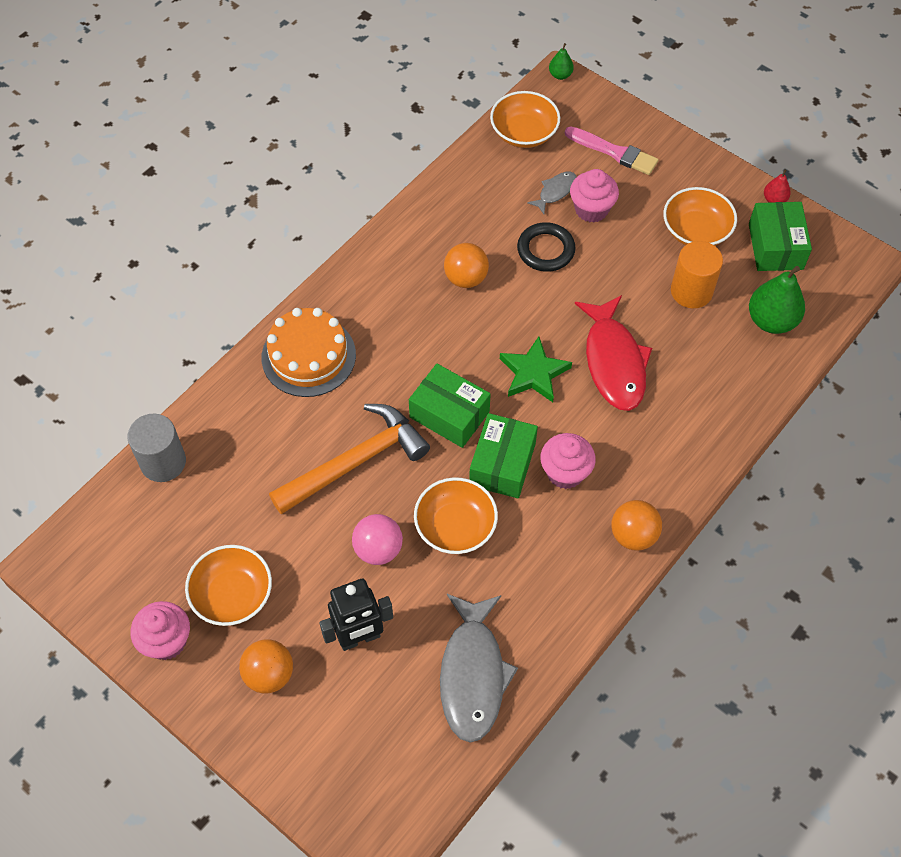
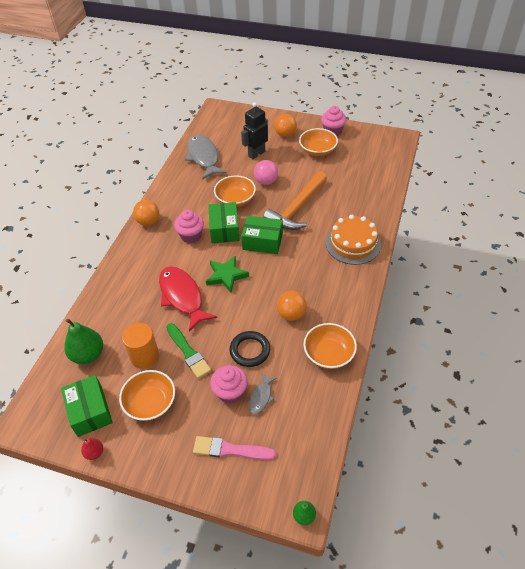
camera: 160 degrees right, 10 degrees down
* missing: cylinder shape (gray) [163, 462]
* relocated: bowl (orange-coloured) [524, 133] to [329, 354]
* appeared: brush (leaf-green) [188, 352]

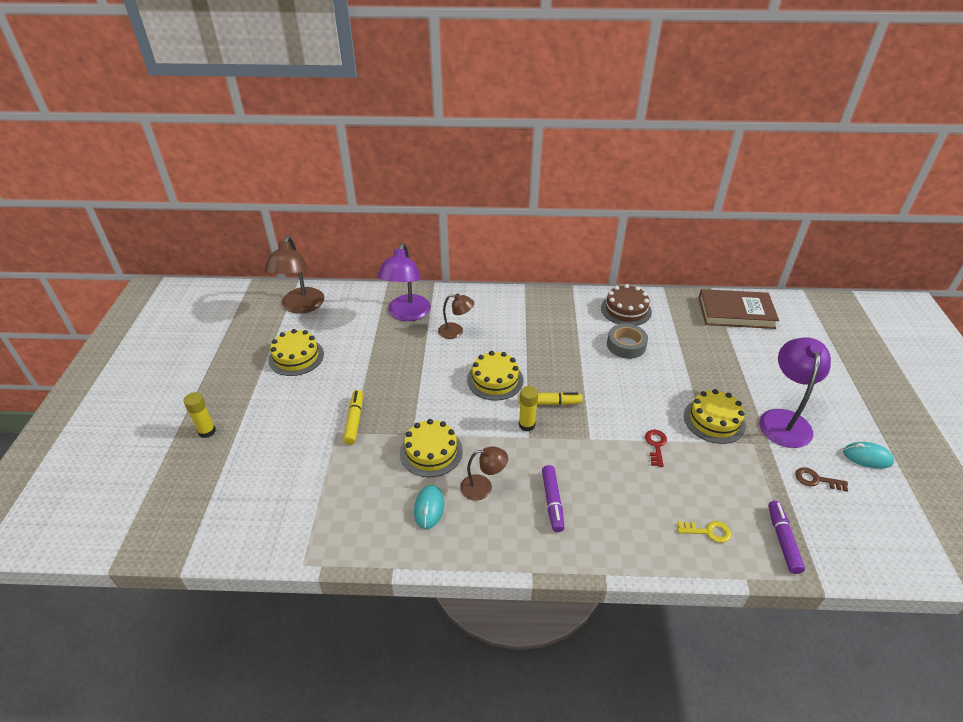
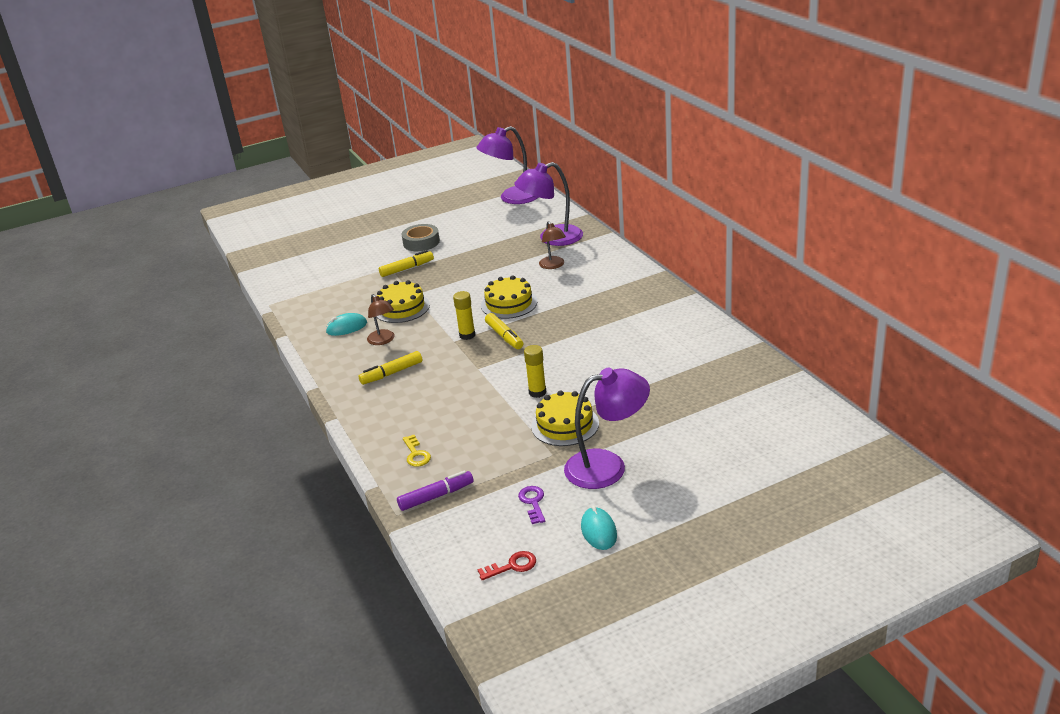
camera: 65 degrees right, 10 degrees down
* relocated: glue stick (golden) [207, 431] to [537, 392]
* colour: desk lamp (brown) [301, 307] to desk lamp (royal purple) [512, 198]
* missing: layer cake (golden) [296, 357]
* colour: felt pen (royal purple) [552, 502] to felt pen (golden) [391, 373]
* missing: layer cake (brown) [626, 310]
* relocated: tape (gray) [626, 345] to [421, 242]
* relocated: latchkey (scarlet) [656, 445] to [512, 566]
* missing: book (brown) [736, 312]
* colour: latchkey (brown) [816, 480] to latchkey (royal purple) [533, 502]

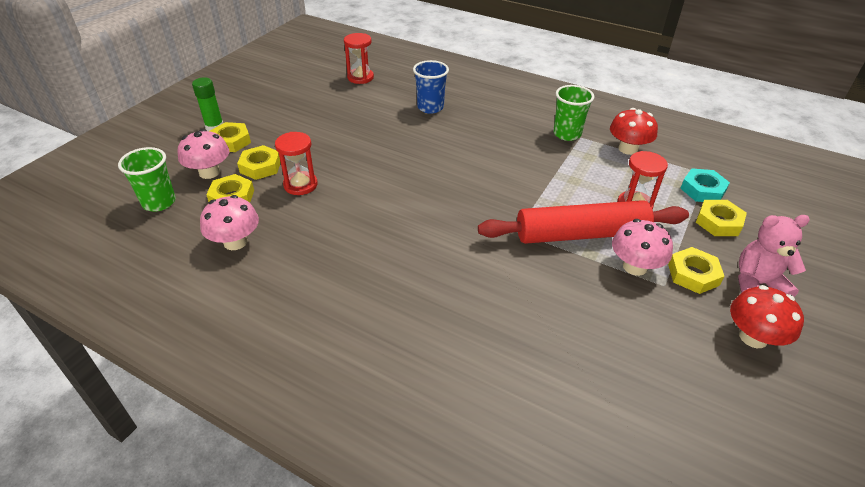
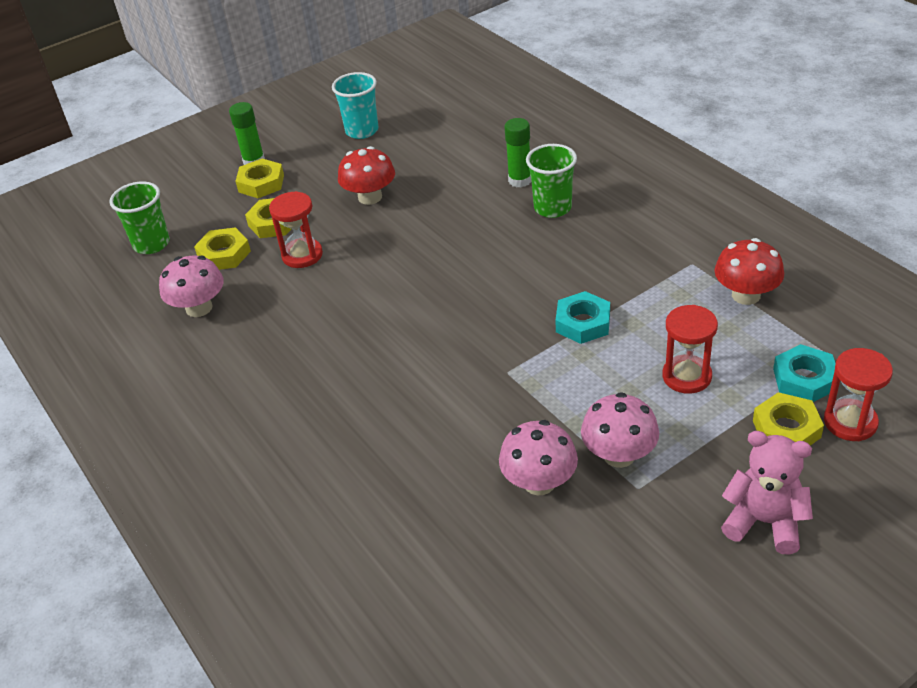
camera: 30 degrees right, 0 degrees up
* relocated: mushroom (rose-pink) [209, 172] to [539, 482]
* relocated: sandglass (scarlet) [360, 77] to [850, 422]
* exchanged: tumbler (royal blue) [430, 107] to glue stick (leaf-green) [520, 180]
* missing: pastry roller (scarlet) [581, 234]
* relocated: tumbler (leaf-green) [567, 134] to [552, 208]
* missing: hexagon nut (golden) [693, 274]
* relocated: mushroom (scarlet) [753, 337] to [370, 197]
* appeared: tumbler (turquoise) [362, 131]
* appeared: hexagon nut (turquoise) [583, 323]

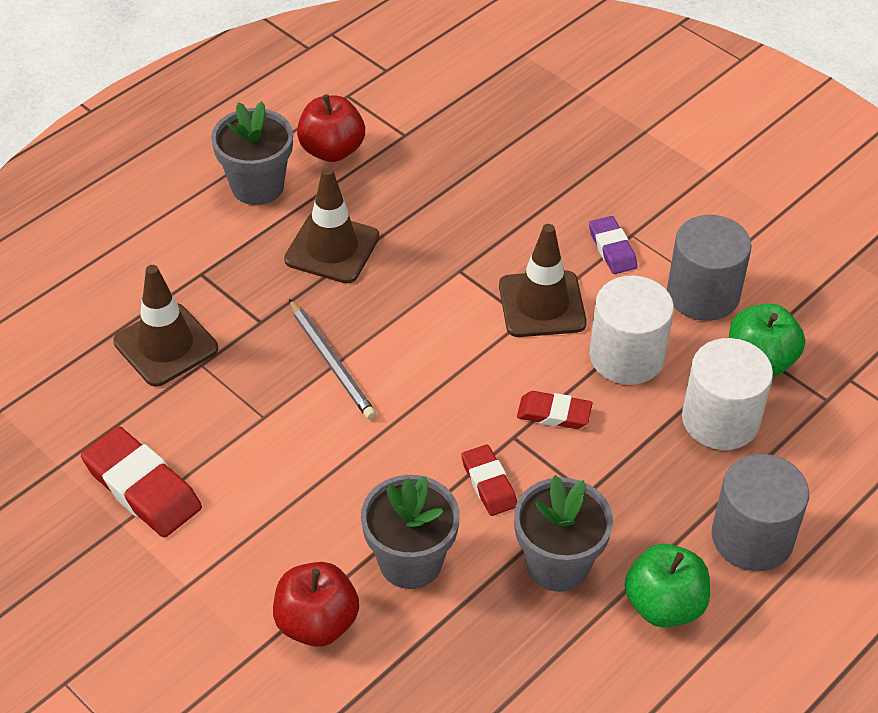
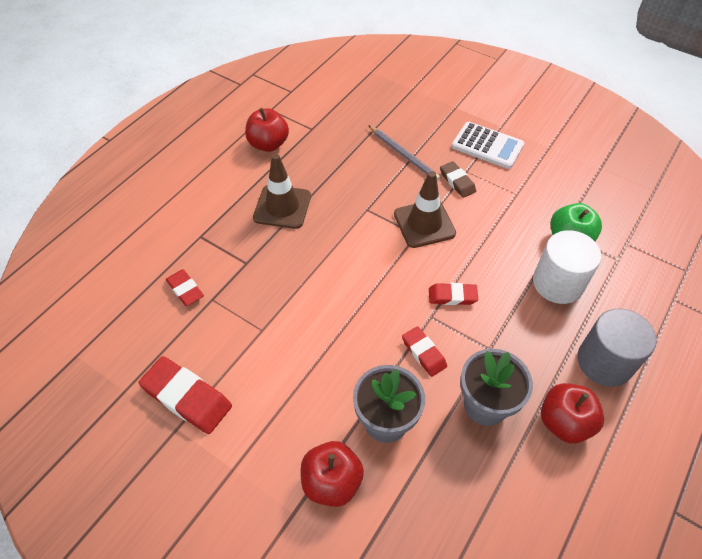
camera: 10 degrees left, 5 degrees up
* exchanged: safety cone (brown) [166, 345] to eraser (scarlet) [185, 289]
* missing: flower pot (gray) [257, 186]
* relocated: pencil (gray) [332, 362] to [403, 155]
* colour: eraser (royal purple) [612, 249] to eraser (brown) [457, 182]
* missing: cylinder shape (pure white) [626, 356]
* colour: apple fruit (leaf-green) [664, 605] to apple fruit (scarlet) [564, 422]
* missing: cylinder shape (gray) [703, 294]
* appeared: adding machine (pure white) [487, 146]

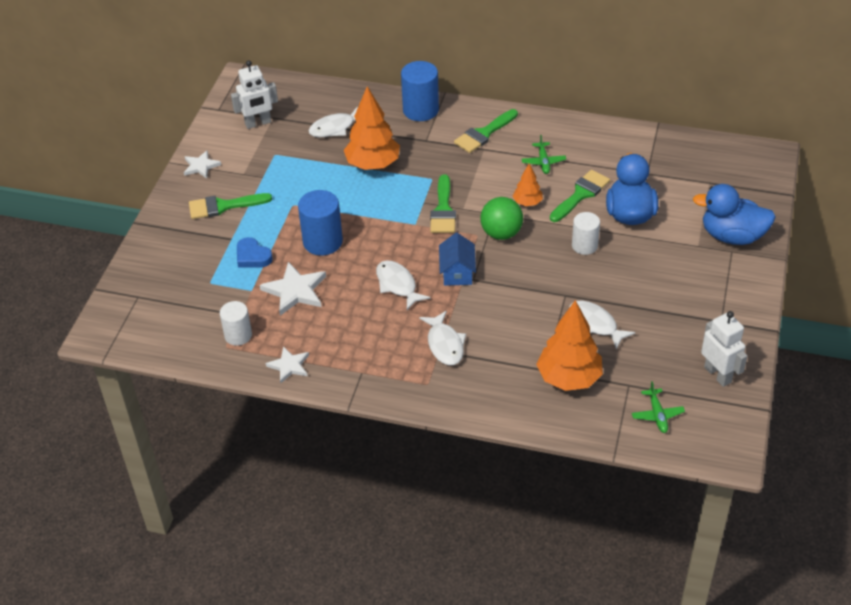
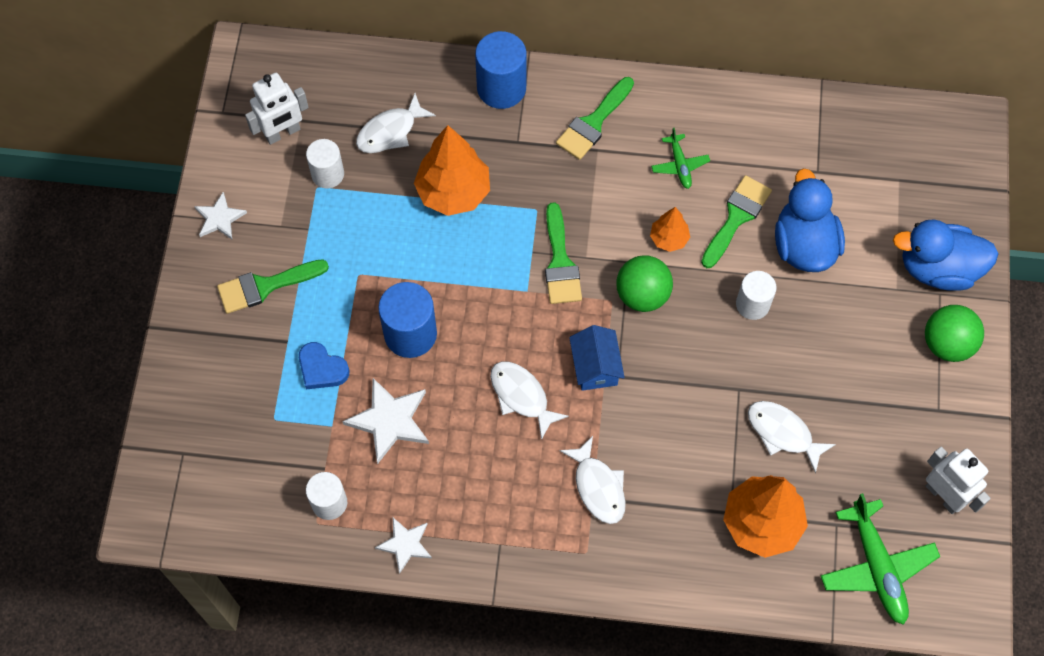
camera: 10 degrees left, 20 degrees up
* size: plane (leaf-green) [657, 415] = [877, 567] x1.84
* appeared: cylinder shape (pure white) [327, 174]
* appeared: sphere (leaf-green) [947, 343]

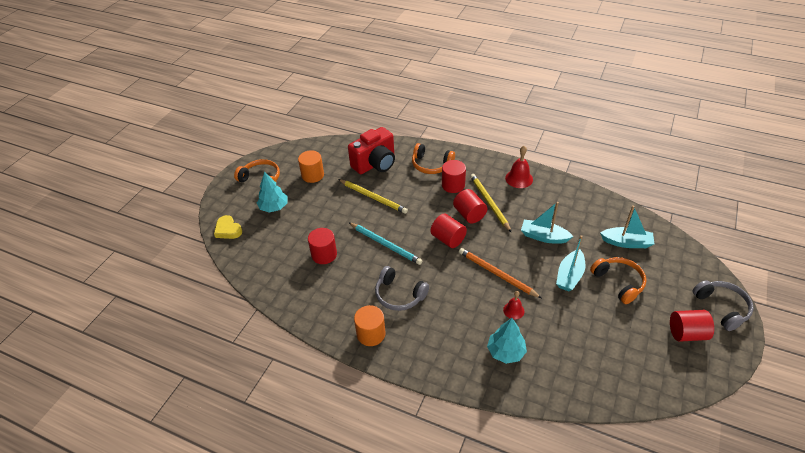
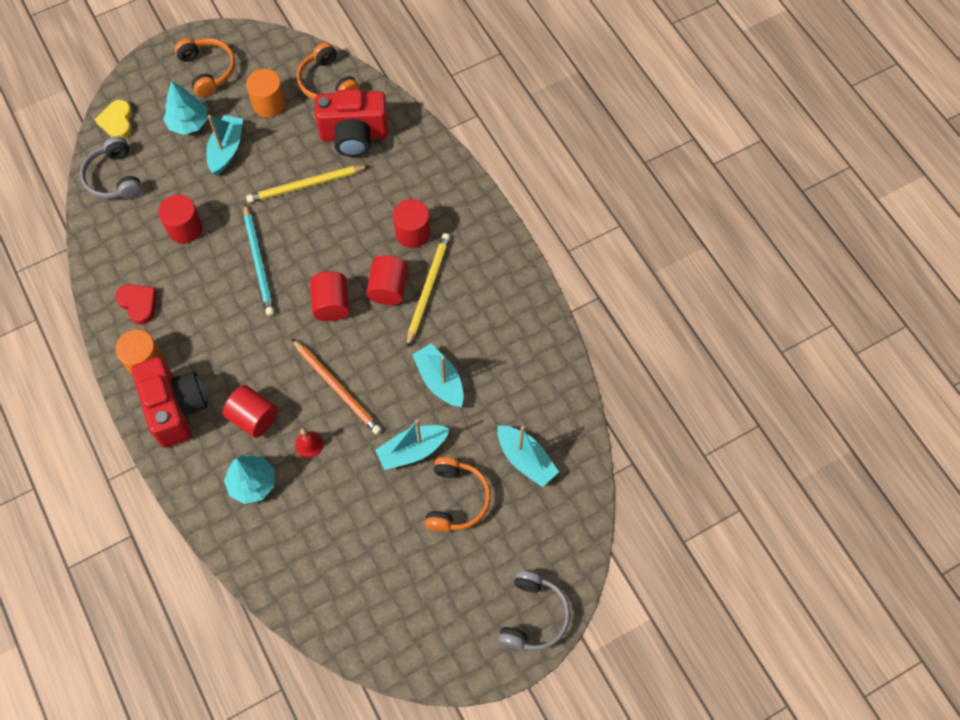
camera: 35 degrees right, 20 degrees up
* spun: pencil (golden) [373, 197] = [306, 185] 90 degrees clockwise
* relocated: headset (gray) [399, 295] to [114, 178]
* relocated: headset (orange-coloured) [431, 165] to [327, 82]
* spun: pencil (orange-coloured) [496, 274] = [337, 388] 150 degrees clockwise
* missing: bell (scarlet) [519, 178]
* relocated: cylinder shape (scarlet) [686, 333] to [254, 417]
* appeared: love heart (scarlet) [138, 304]
* appeared: compact camera (scarlet) [176, 408]
* appeared: boat (turquoise) [226, 150]

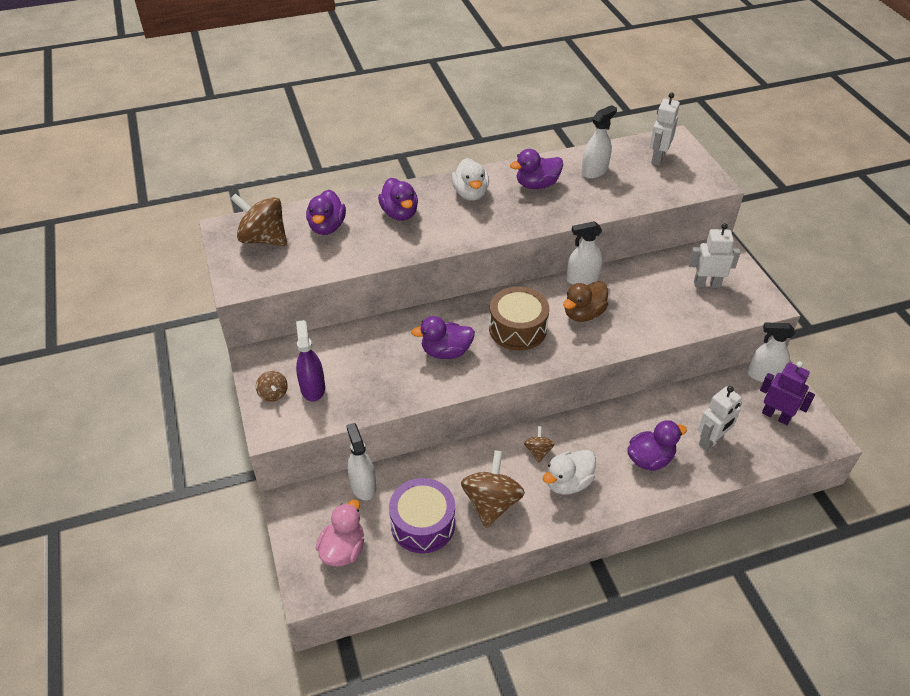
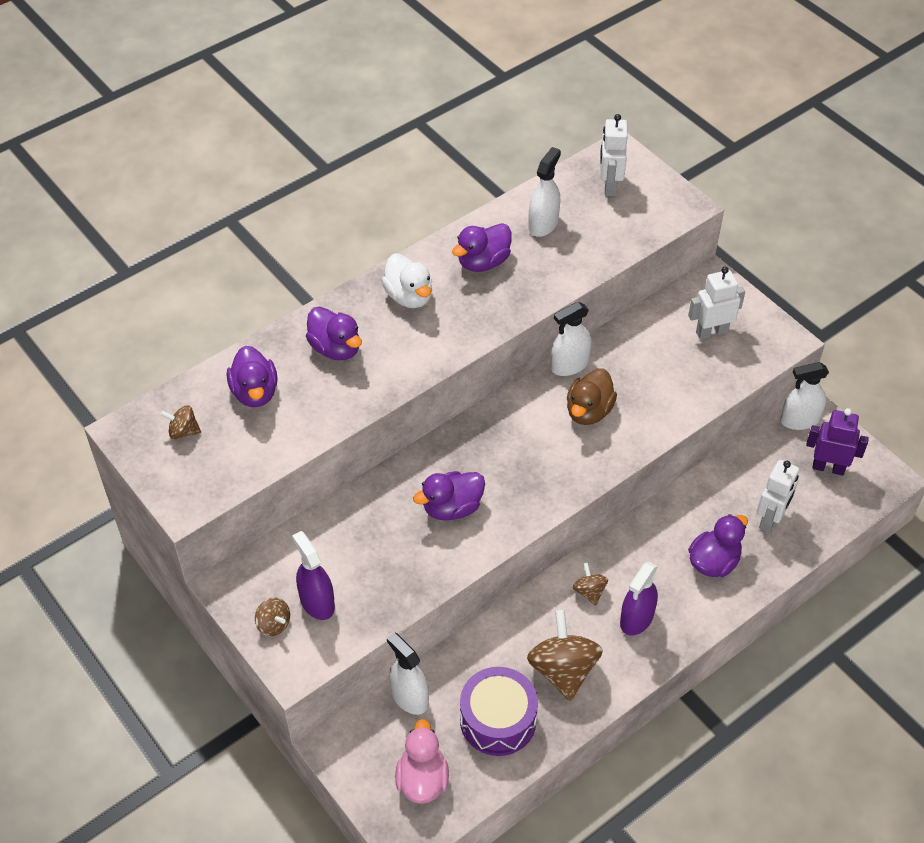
camera: 20 degrees left, 5 degrees up
* size: whirligig (brown) [263, 239] = [183, 431] x0.50
* missing: drum (brown) [517, 328]
* exchanged: toy duck (pure white) [568, 482] to spray cleaner (royal purple) [636, 618]

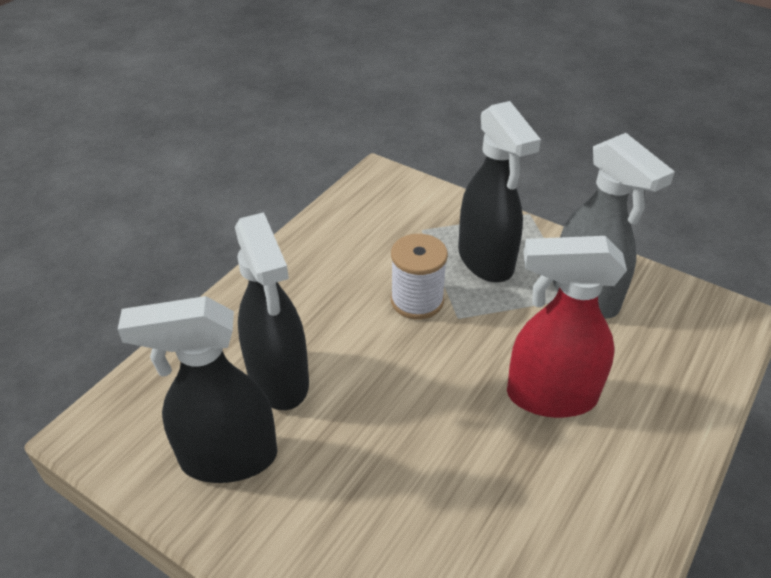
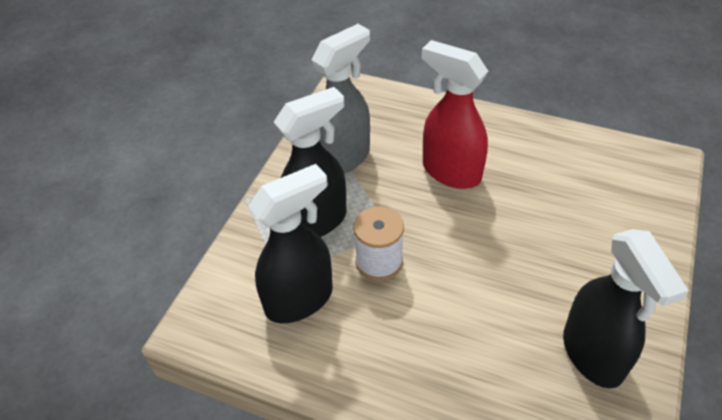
camera: 100 degrees left, 5 degrees up
* relocated: spray cleaner (jet-black) [279, 380] to [300, 300]
* spun: spray cleaner (scarlet) [550, 396] = [450, 172] 135 degrees clockwise

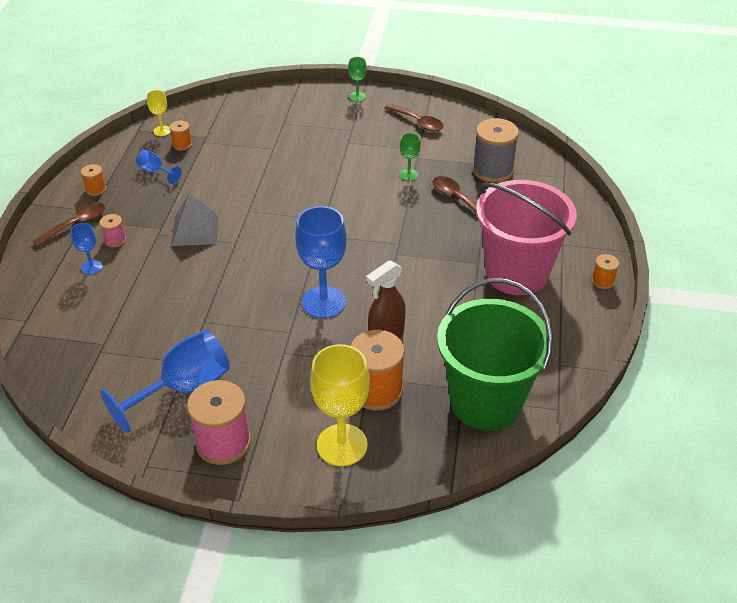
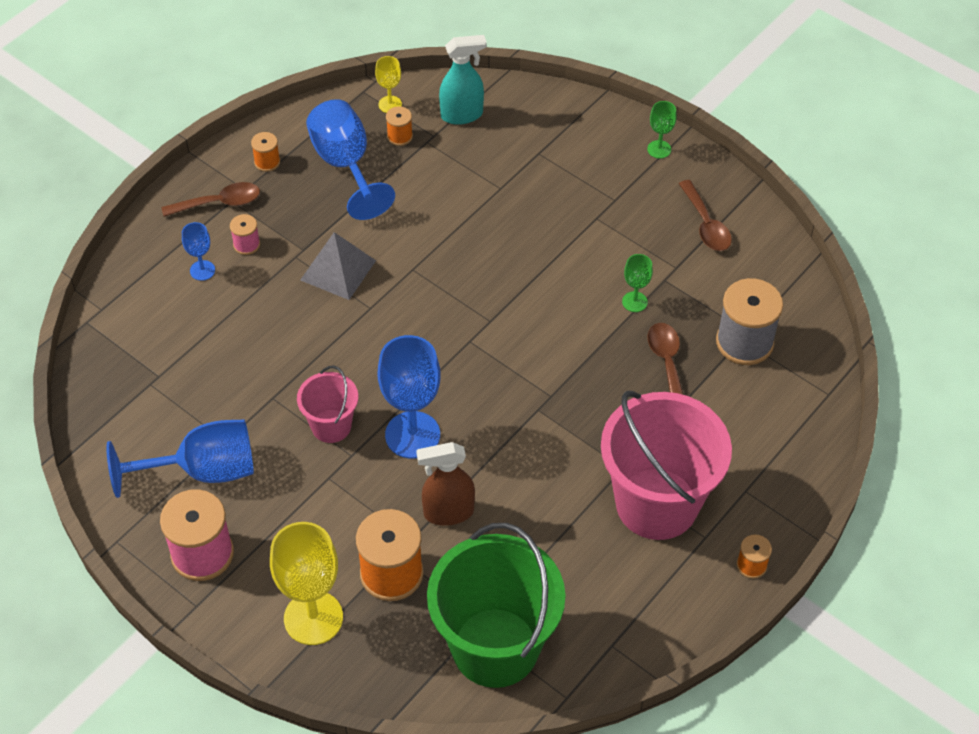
camera: 30 degrees right, 10 degrees up
* size: goblet (royal blue) [155, 172] = [345, 165] x2.05
* appeared: bucket (rose-pink) [331, 426]
* appeared: spray cleaner (turquoise) [462, 115]

